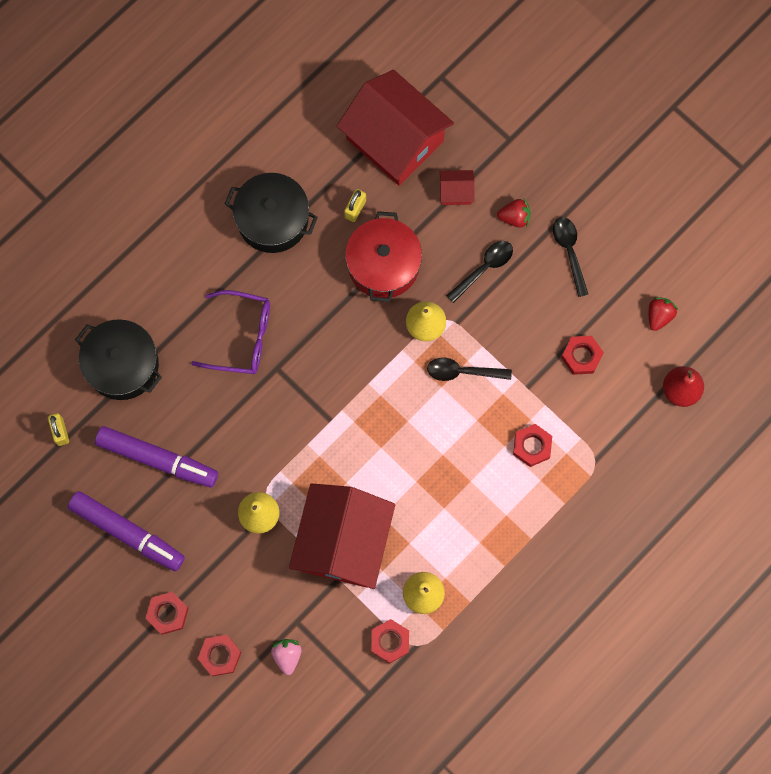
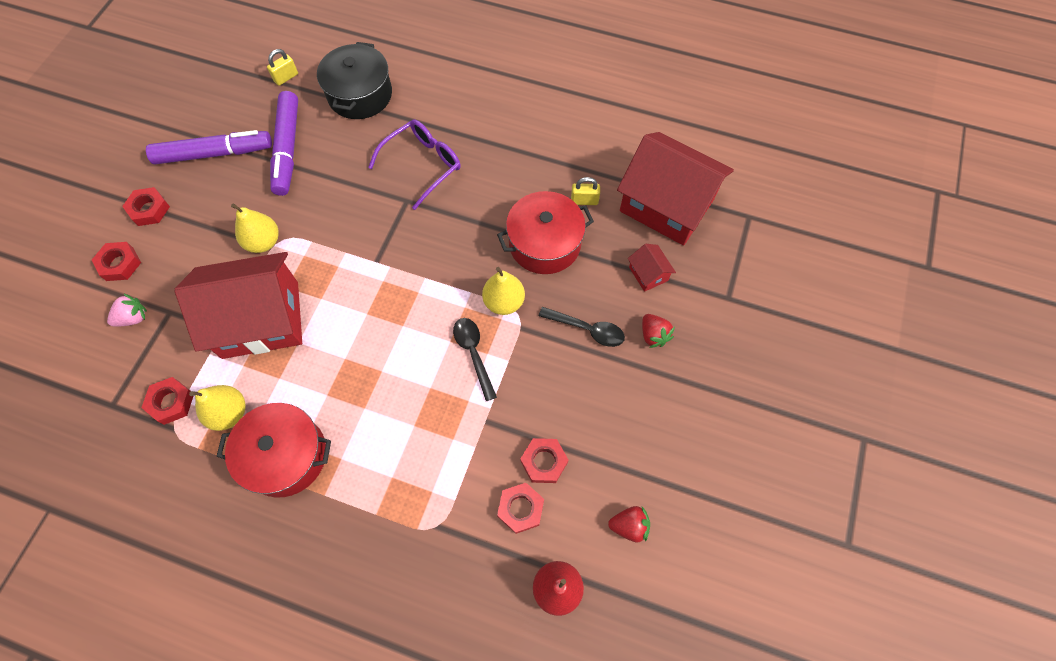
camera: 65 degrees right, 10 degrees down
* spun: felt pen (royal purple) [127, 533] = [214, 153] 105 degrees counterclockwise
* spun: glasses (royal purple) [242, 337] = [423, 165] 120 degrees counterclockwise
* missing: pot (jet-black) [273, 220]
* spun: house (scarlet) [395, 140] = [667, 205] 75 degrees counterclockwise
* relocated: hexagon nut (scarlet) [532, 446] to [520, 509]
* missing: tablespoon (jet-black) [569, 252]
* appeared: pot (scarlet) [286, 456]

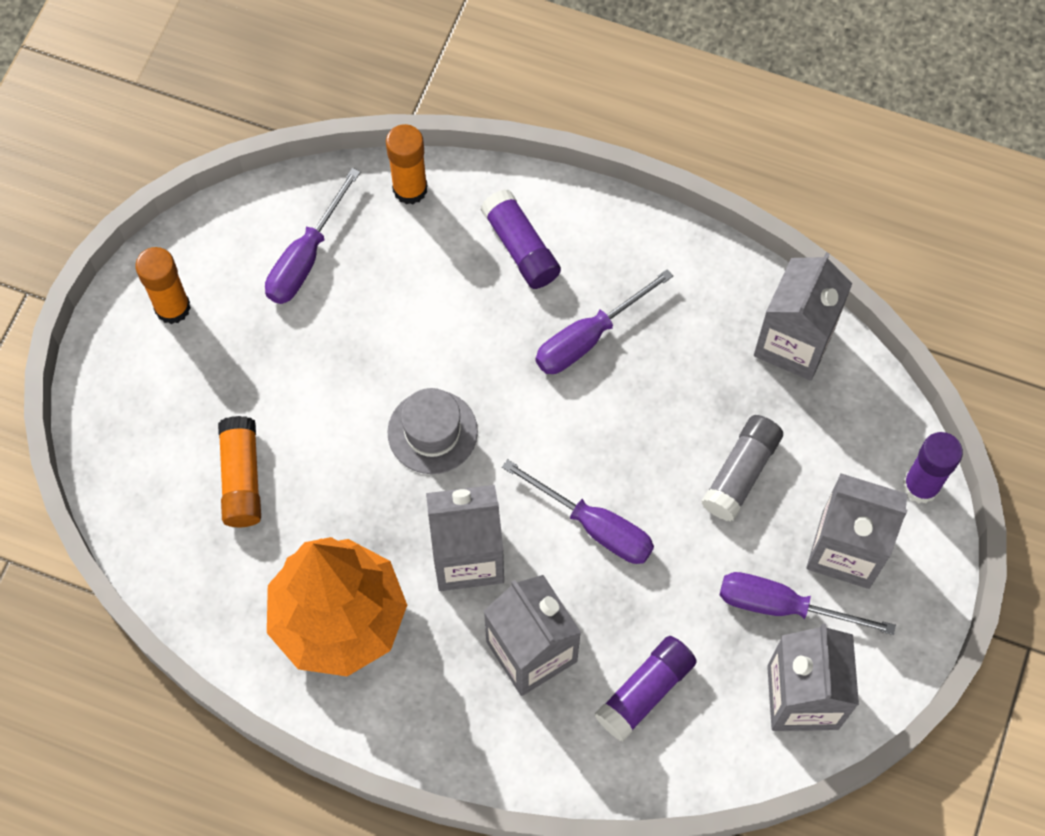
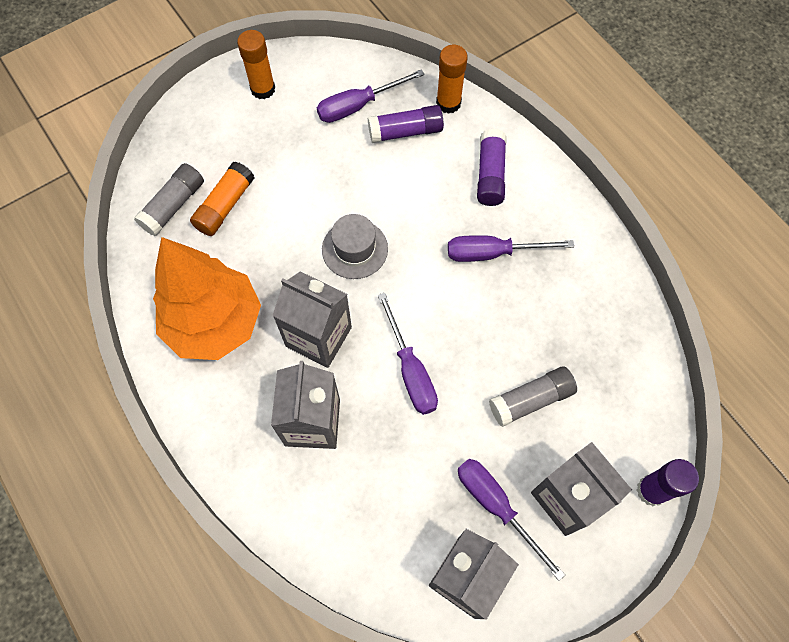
camera: 35 degrees right, 0 degrees up
* relocated: glue stick (royal purple) [645, 692] to [405, 132]
* missing: juice carton (gray) [794, 343]
* appeared: glue stick (gray) [173, 206]

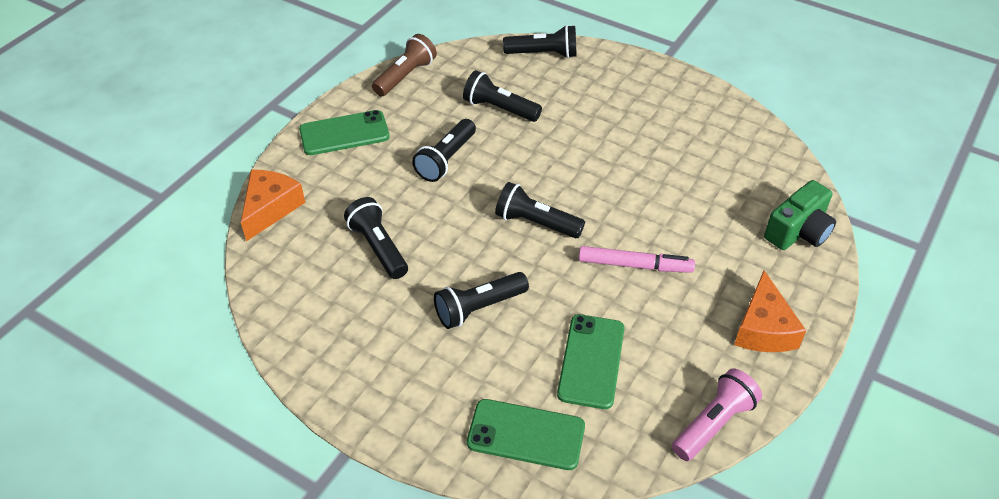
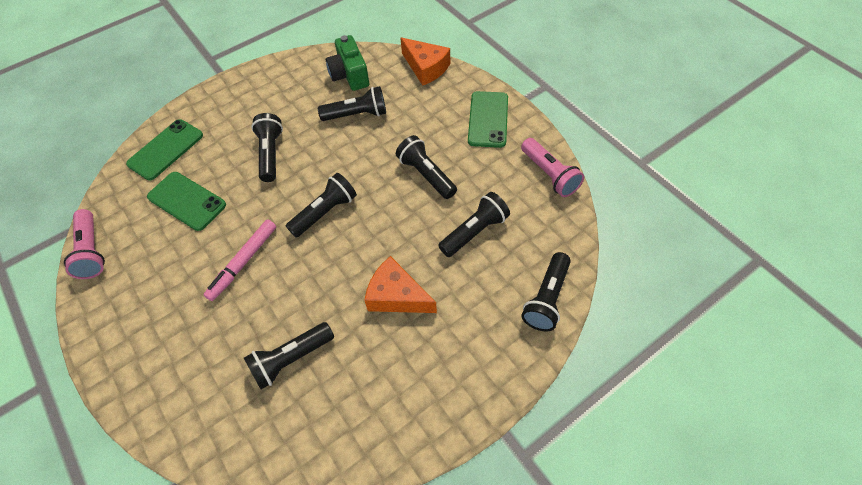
camera: 115 degrees right, 10 degrees up
* colour: flashlight (brown) [405, 76] to flashlight (rose-pink) [549, 174]
* relocated: cheese wedge (orange-coloured) [763, 328] to [396, 296]
* relocated: compact camera (leaf-green) [798, 231] to [349, 75]
* appeared: flashlight (jet-black) [291, 359]

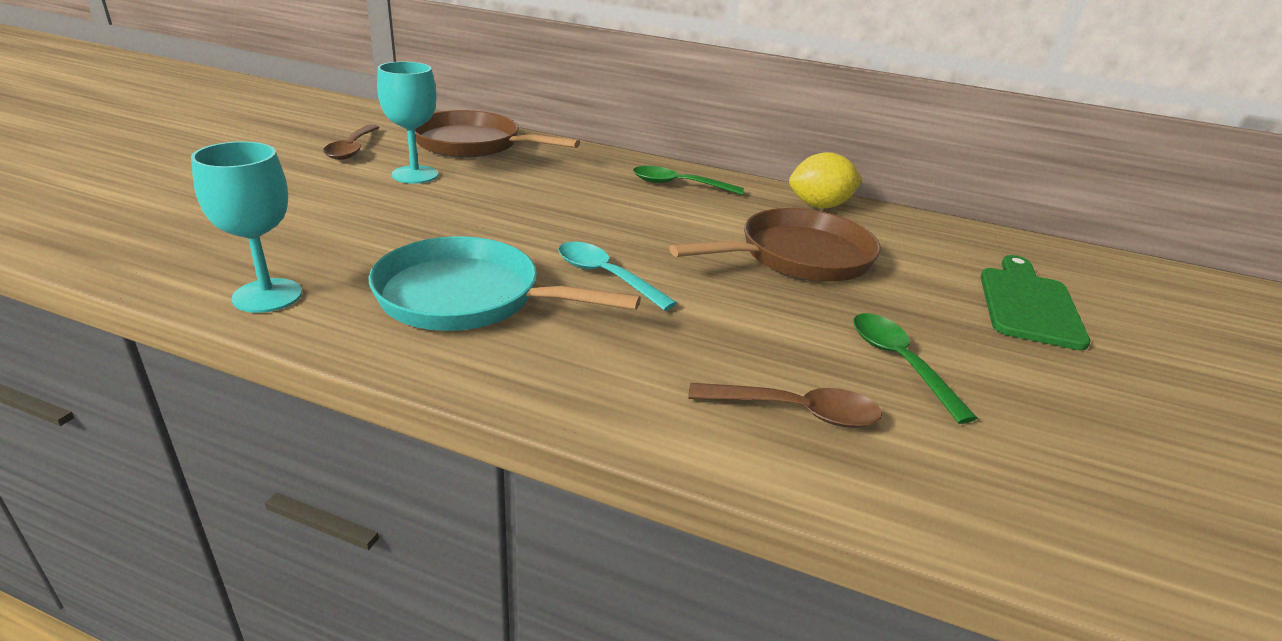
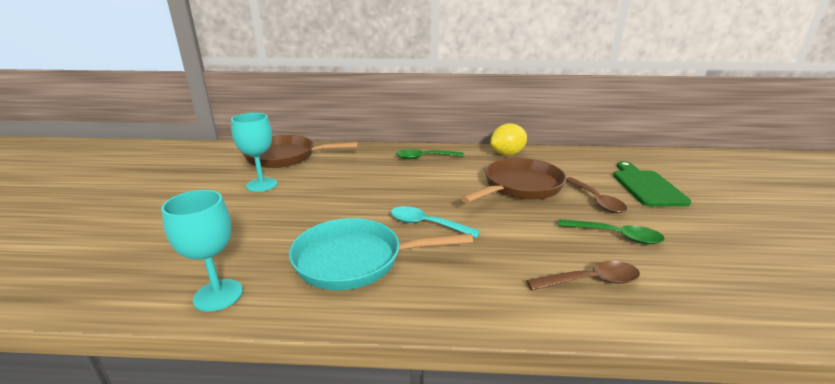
camera: 15 degrees left, 5 degrees down
* relocated: tablespoon (brown) [352, 149] to [596, 200]
* spun: tablespoon (leaf-green) [899, 362] = [616, 236] 150 degrees clockwise

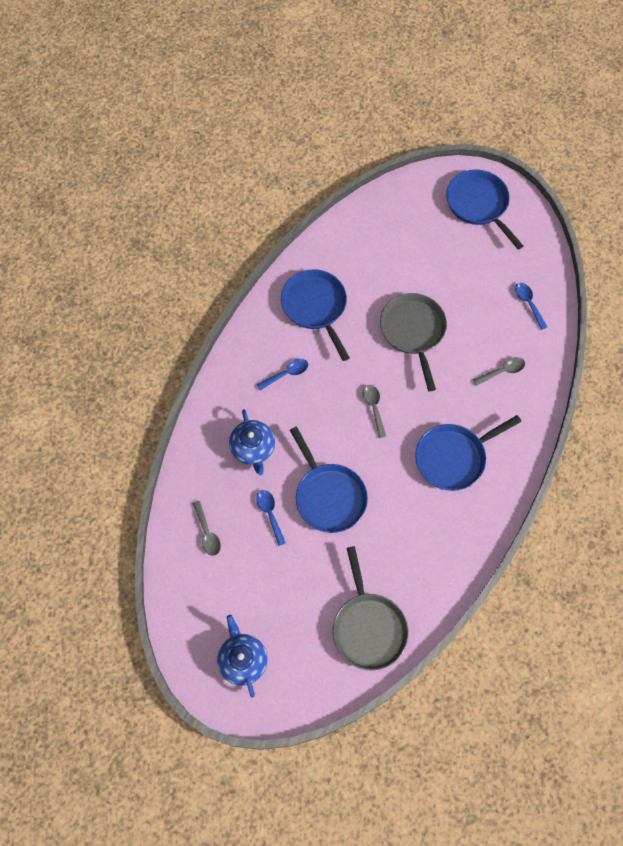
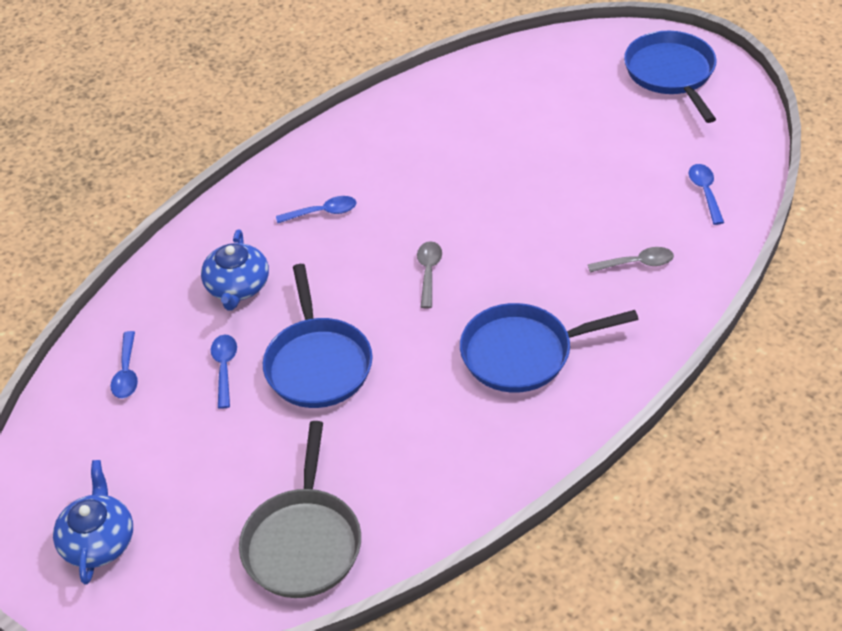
camera: 20 degrees right, 20 degrees down
* colour: tablespoon (gray) [207, 533] to tablespoon (royal blue) [127, 373]
* missing: pan (royal blue) [315, 307]
* missing: pan (gray) [413, 331]

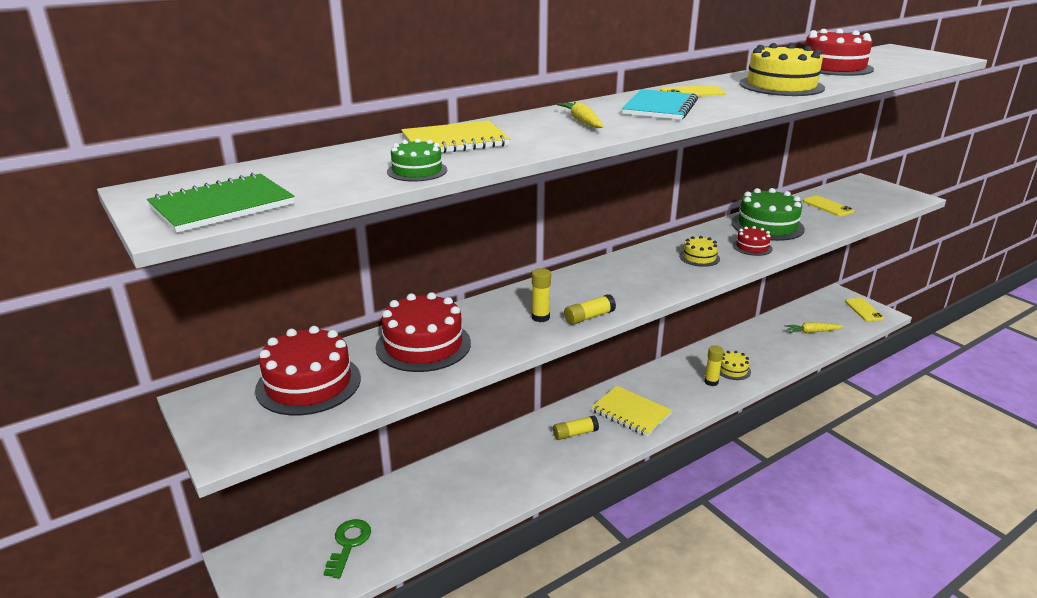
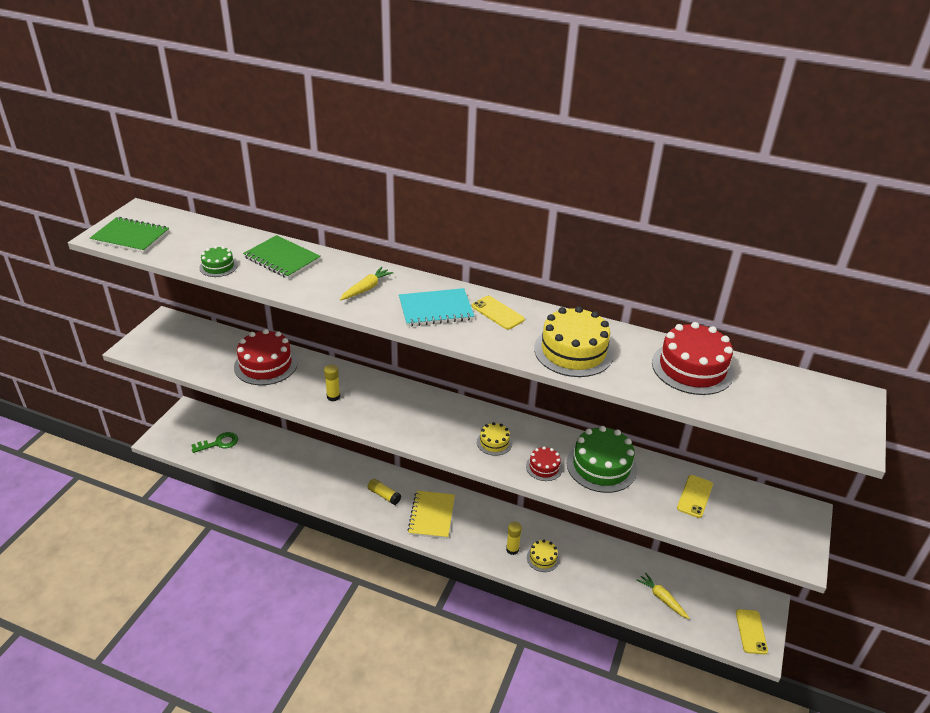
camera: 55 degrees right, 10 degrees up
* missing: layer cake (scarlet) [308, 383]
* colour: notebook (golden) [455, 141] to notebook (leaf-green) [282, 259]
* missing: glue stick (golden) [589, 317]
* spun: smartphone (golden) [863, 310] = [751, 631] 45 degrees counterclockwise

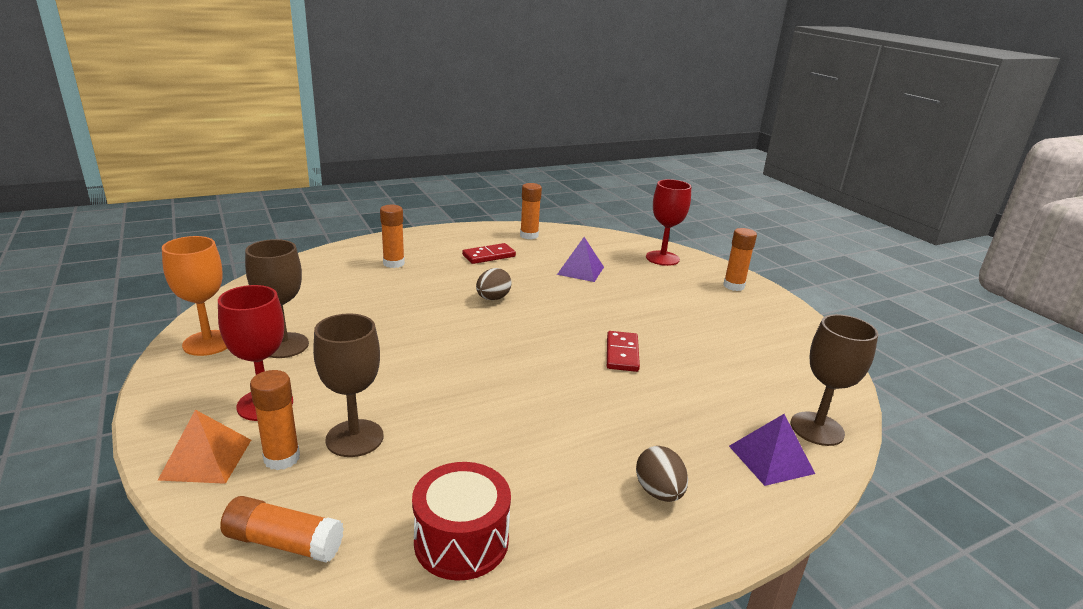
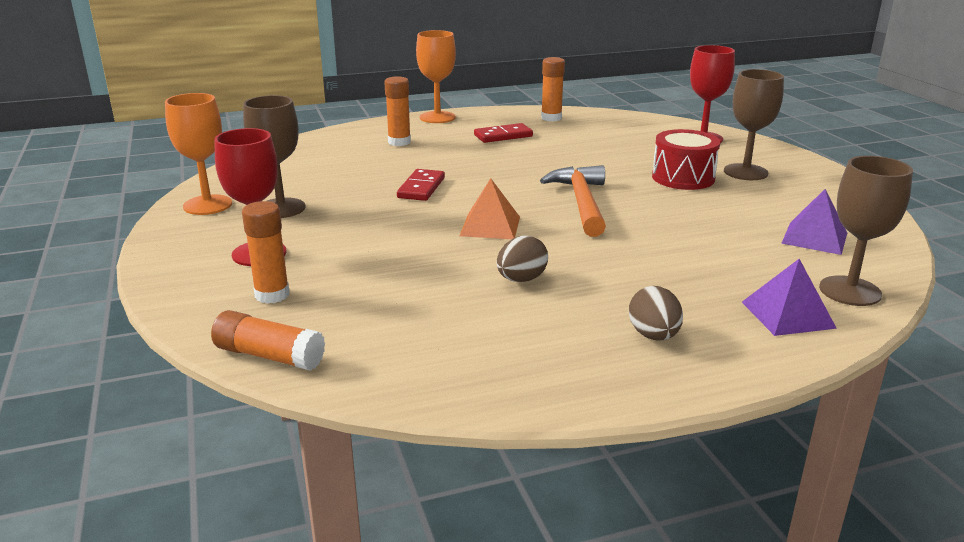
camera: 10 degrees right, 0 degrees up
* relocated: pyramid shape (orange-coloured) [206, 459] to [490, 226]
* relocated: goblet (brown) [354, 438] to [745, 172]
* relocated: drum (scarlet) [461, 541] to [683, 178]
* relocated: toy egg (brown) [493, 298] to [521, 279]
* relocated: pyramid shape (royal purple) [580, 270] to [814, 238]
* relocated: domino piece (scarlet) [622, 354] to [421, 188]
* missing: glue stick (orange-coloured) [733, 286]
* appeared: goblet (orange-coloured) [437, 117]
* appeared: hammer (orange-coloured) [581, 203]

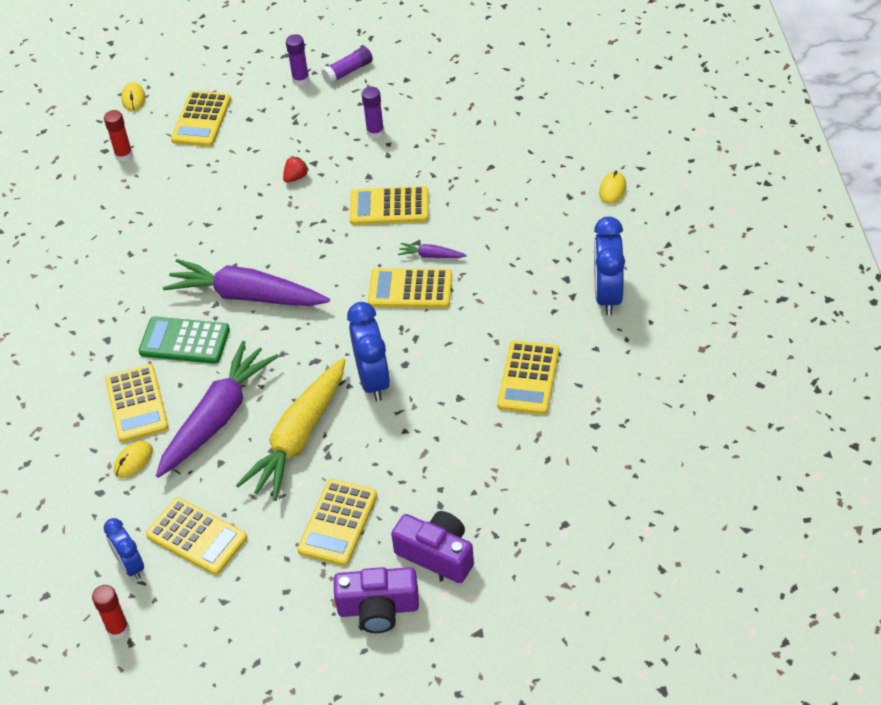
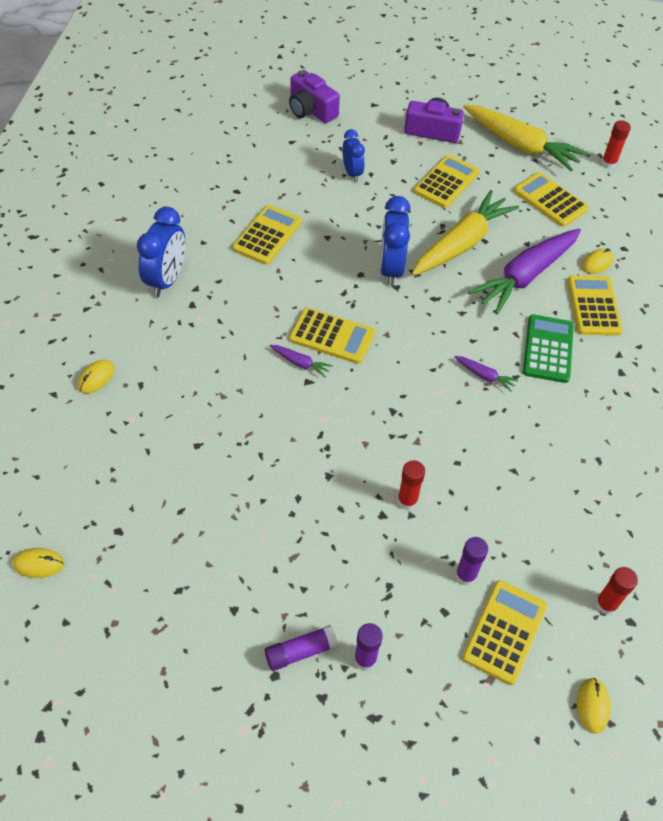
camera: 170 degrees left, 5 degrees up
* relocated: clock (royal blue) [130, 566] to [352, 173]
* spun: adding machine (leaf-green) [184, 341] = [548, 349] 105 degrees counterclockwise
* size: toy carrot (royal purple) [246, 296] = [484, 376] x0.41
* exchanged: toy strawberry (scarlet) [296, 177] to glue stick (scarlet) [407, 501]
* missing: adding machine (golden) [389, 207]
* relocated: glue stick (royal purple) [375, 132] to [465, 575]
* relocated: compact camera (royal purple) [437, 554] to [311, 110]
* appeared: PC mouse (golden) [38, 564]
* appeared: toy carrot (golden) [520, 146]

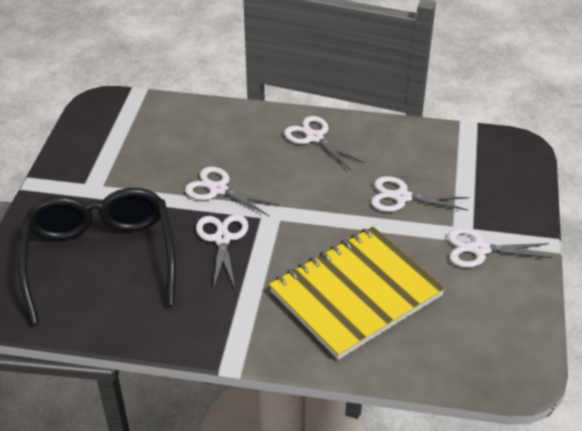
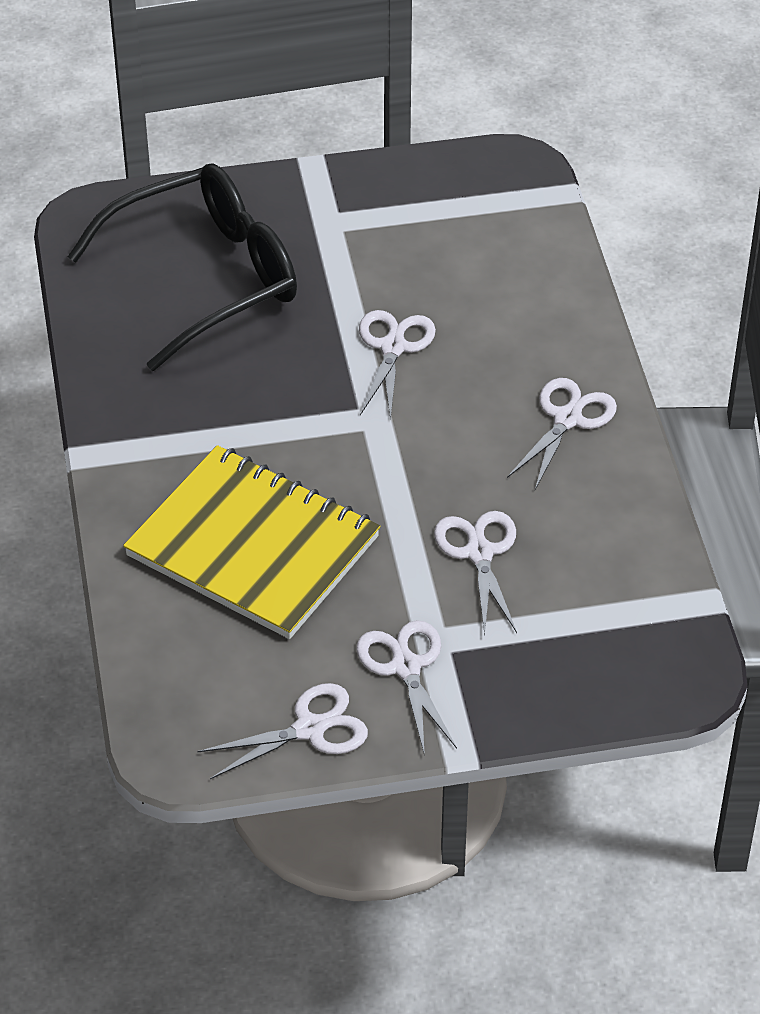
camera: 70 degrees right, 5 degrees up
* relocated: shears (pure white) [222, 239] to [309, 729]

